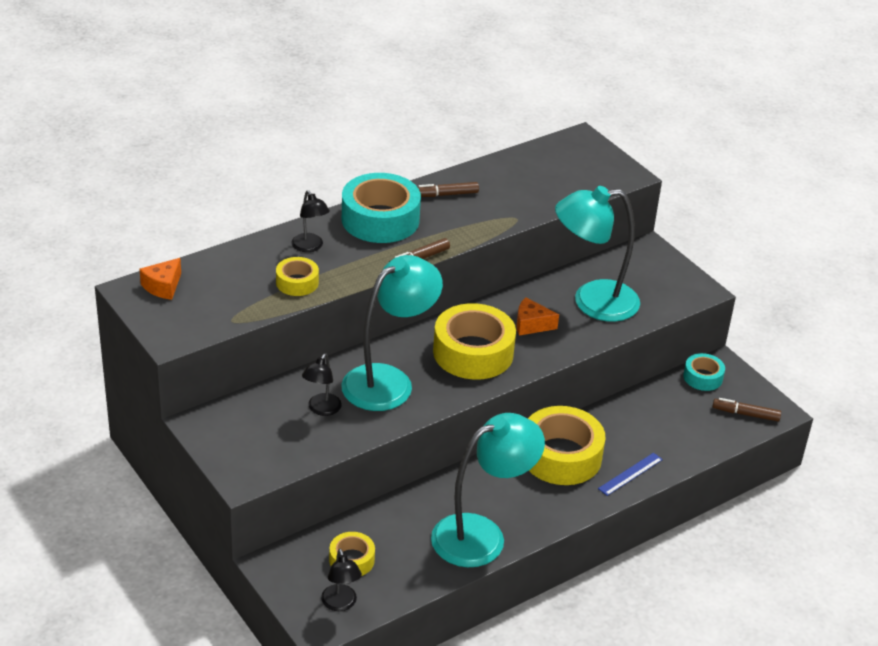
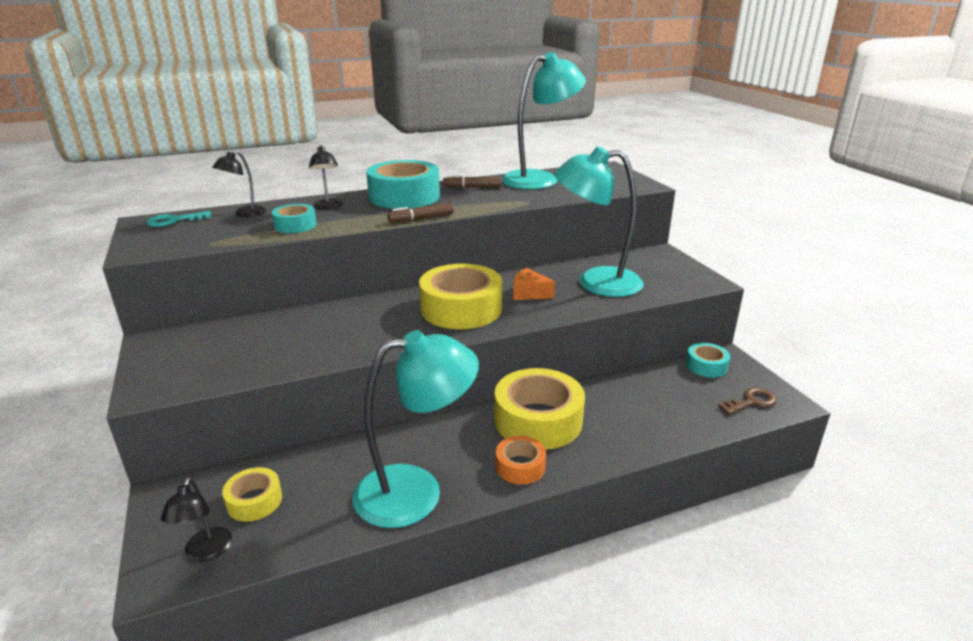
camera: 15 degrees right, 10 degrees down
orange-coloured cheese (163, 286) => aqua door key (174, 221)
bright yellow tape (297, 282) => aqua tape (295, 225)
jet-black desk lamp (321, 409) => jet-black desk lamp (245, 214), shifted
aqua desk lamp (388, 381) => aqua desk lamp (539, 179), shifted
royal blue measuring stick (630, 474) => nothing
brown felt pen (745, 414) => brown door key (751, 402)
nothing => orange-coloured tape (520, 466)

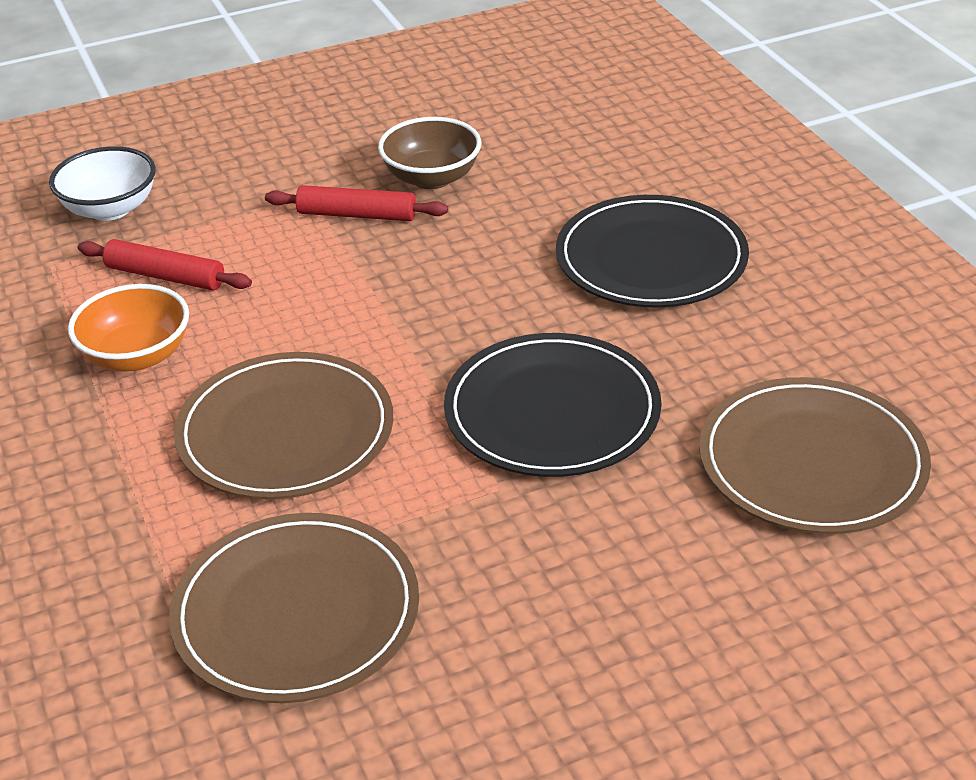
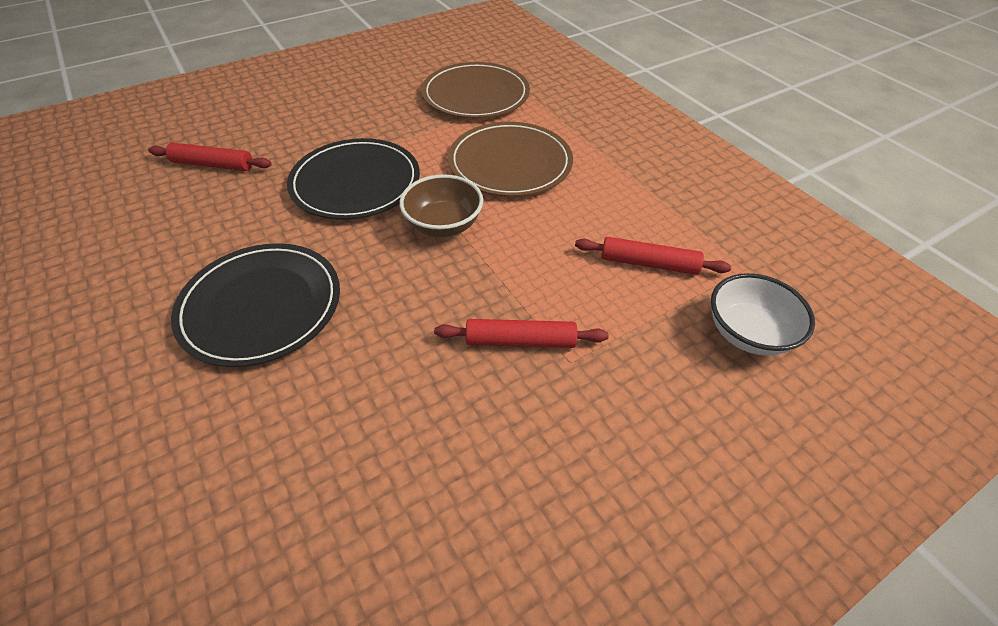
camera: 170 degrees right, 10 degrees up
orange-coloured deep dish (137, 356) => nothing
brown deep dish (432, 178) => brown deep dish (443, 225), shifted
brown dinner plate (812, 462) => scarlet dough roller (213, 165)

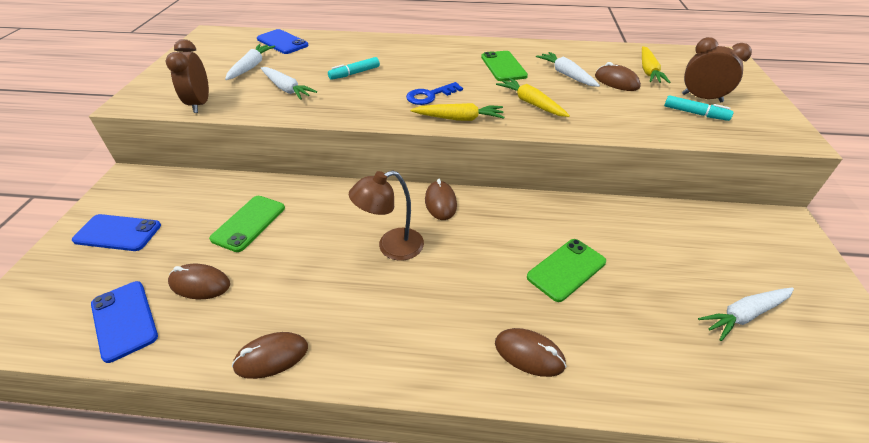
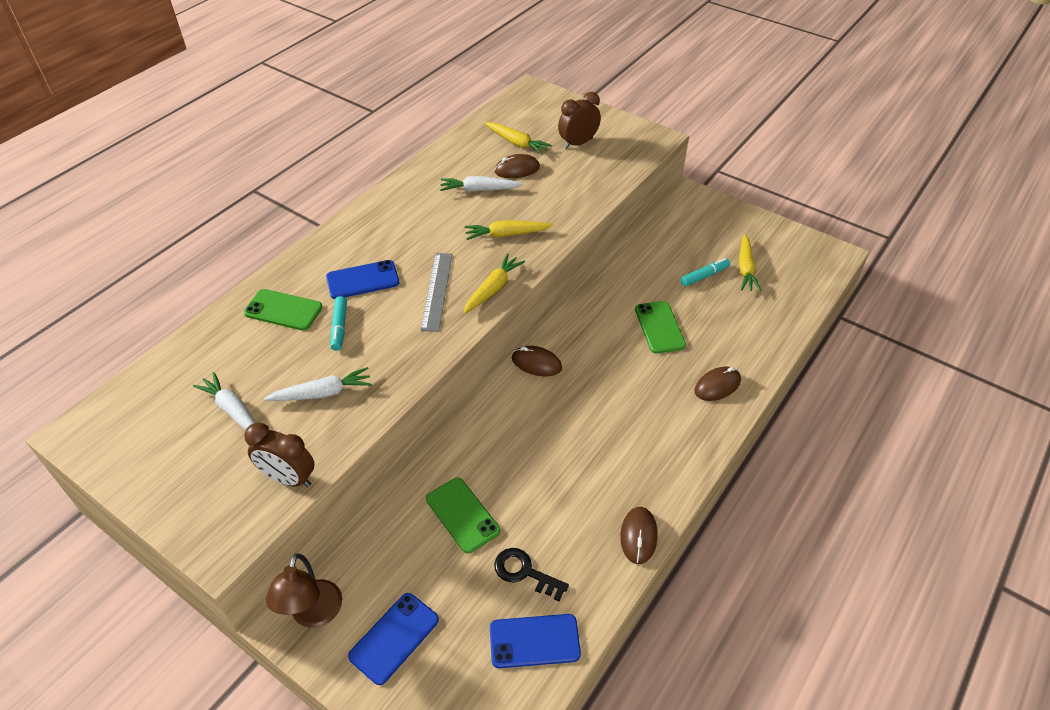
camera: 60 degrees left, 5 degrees up
brown mouse (200, 284) => jet-black door key (524, 572)
royal blue mobile phone (282, 42) => royal blue mobile phone (363, 280), shifted
brown desk lamp (391, 247) => brown desk lamp (313, 615), shifted
royal blue door key (429, 96) => grey measuring stick (437, 291)
green mobile phone (503, 66) => green mobile phone (283, 310), shifted
aqua felt pen (695, 113) => aqua felt pen (704, 276), shifted
pure white toy carrot (744, 315) => bright yellow toy carrot (745, 268)

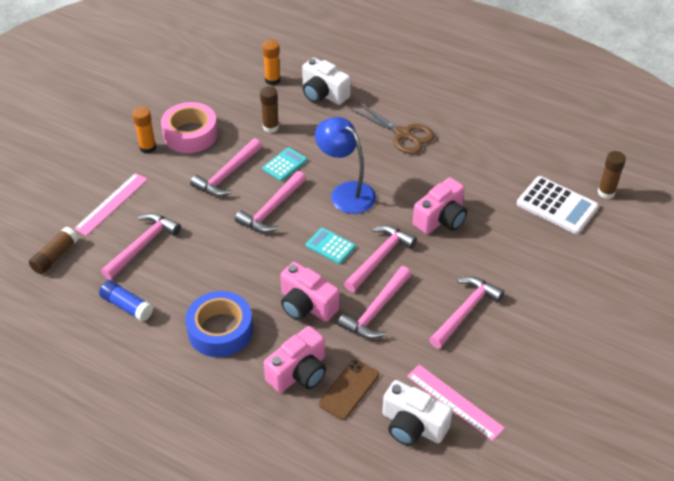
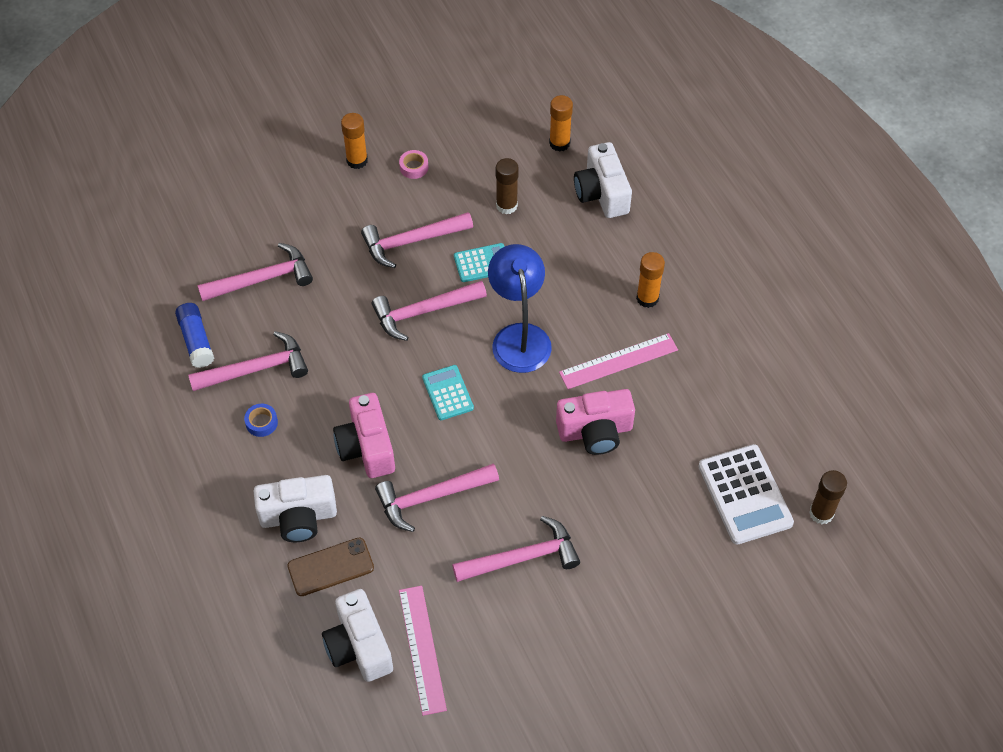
camera: 35 degrees right, 10 degrees up
brown glue stick (55, 256) => nothing
rose-pink measuring stick (111, 203) => rose-pink measuring stick (618, 361), shifted
rose-pink tape (190, 134) => rose-pink tape (414, 167), x0.41
royal blue tape (220, 330) => royal blue tape (261, 422), x0.41
rose-pink compact camera (299, 372) => pure white compact camera (298, 517)
rose-pink hammer (379, 258) => rose-pink hammer (256, 369), shifted
brown pair of scissors (403, 134) => orange-coloured glue stick (647, 298)

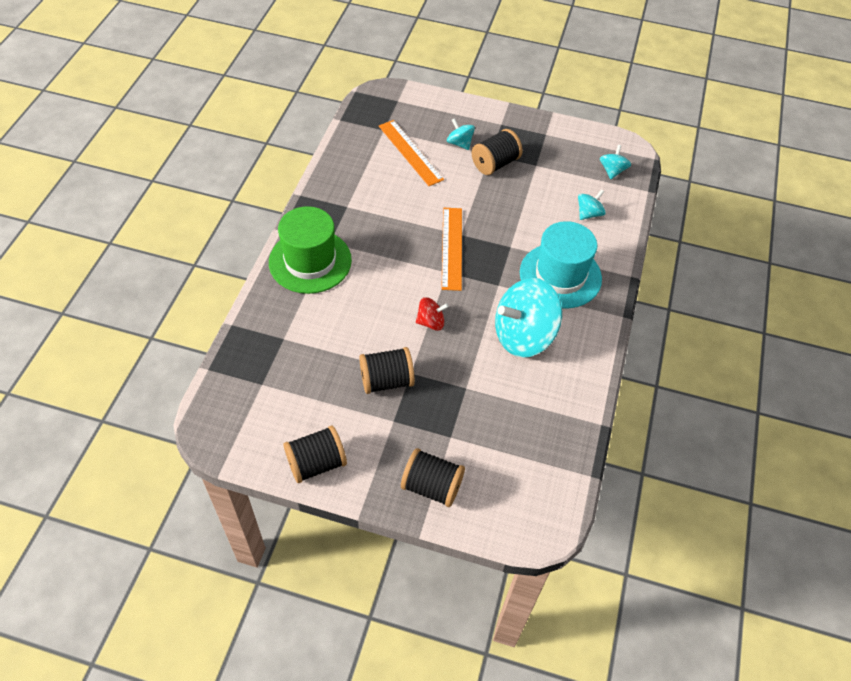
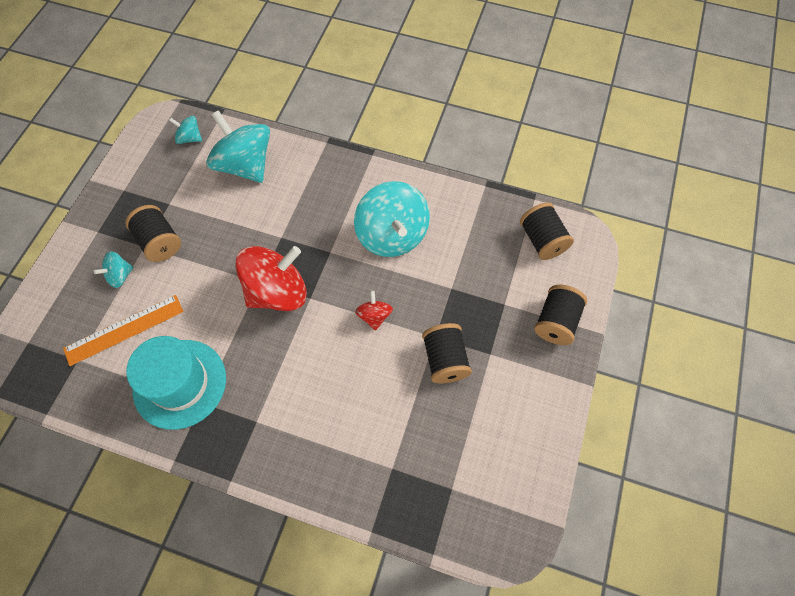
camera: 85 degrees left, 10 degrees up
green hat (310, 261) => nothing
jet-black spool (316, 463) => jet-black spool (542, 240), shifted
orange-coloured measuring stick (452, 248) => scarlet spinning top (277, 292)
aqua hat (560, 275) => aqua hat (180, 383), shifted
aqua spinning top (589, 214) => aqua spinning top (245, 165), x2.13

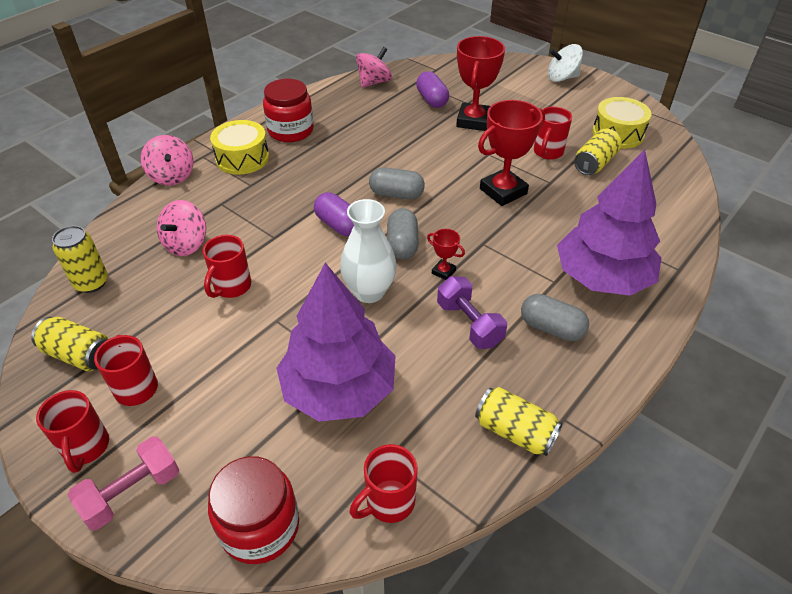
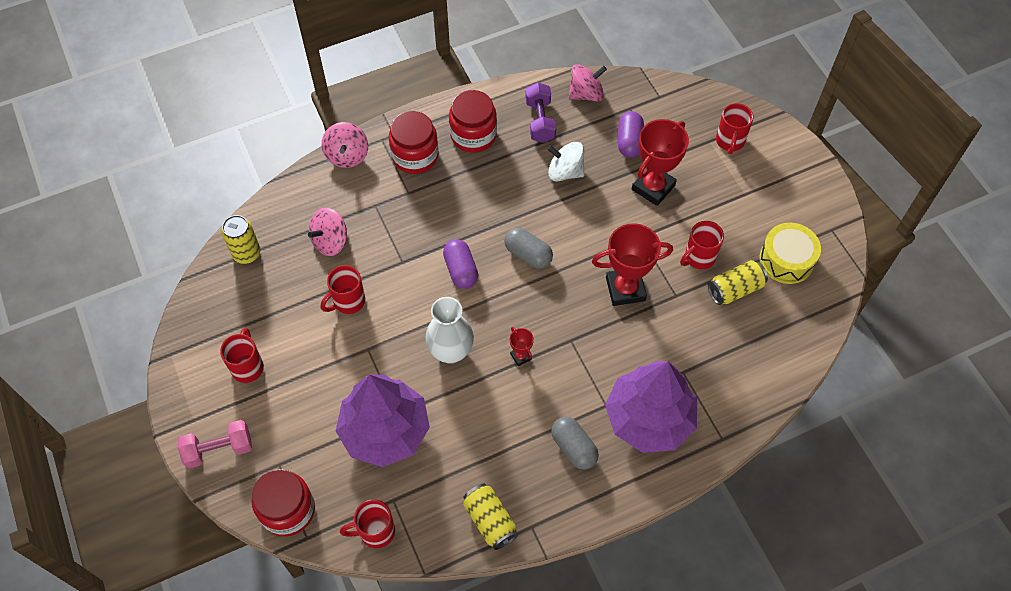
camera: 25 degrees right, 15 degrees up
bright yellow tin (79, 355) => nothing
scarlet coffee mug (86, 448) => scarlet coffee mug (730, 141), shifted
bright yellow drum (242, 158) => scarlet jam jar (415, 156)
grey capsule (402, 244) => nothing
purple dumbbell (469, 324) => purple dumbbell (540, 121), shifted
pure white spinning top (562, 78) => pure white spinning top (565, 172), shifted

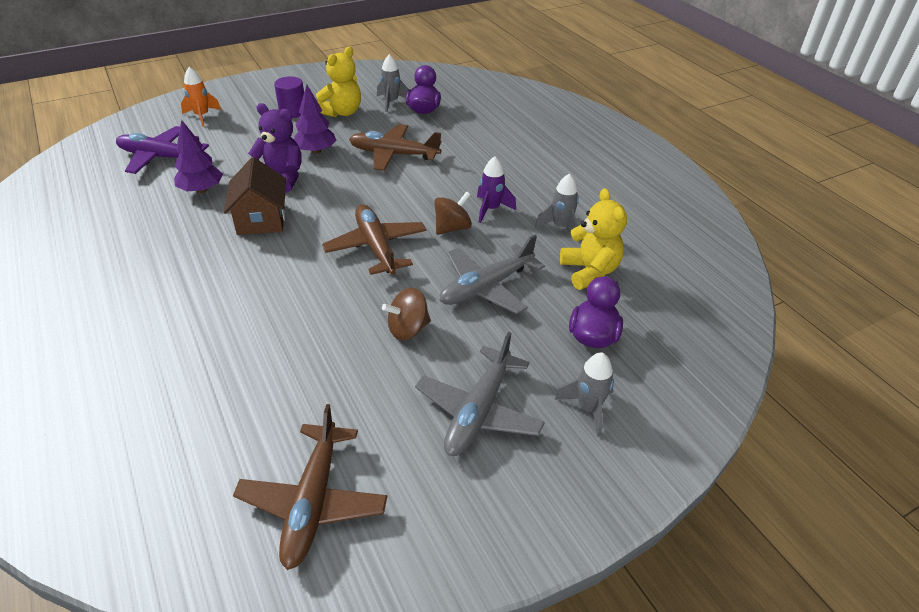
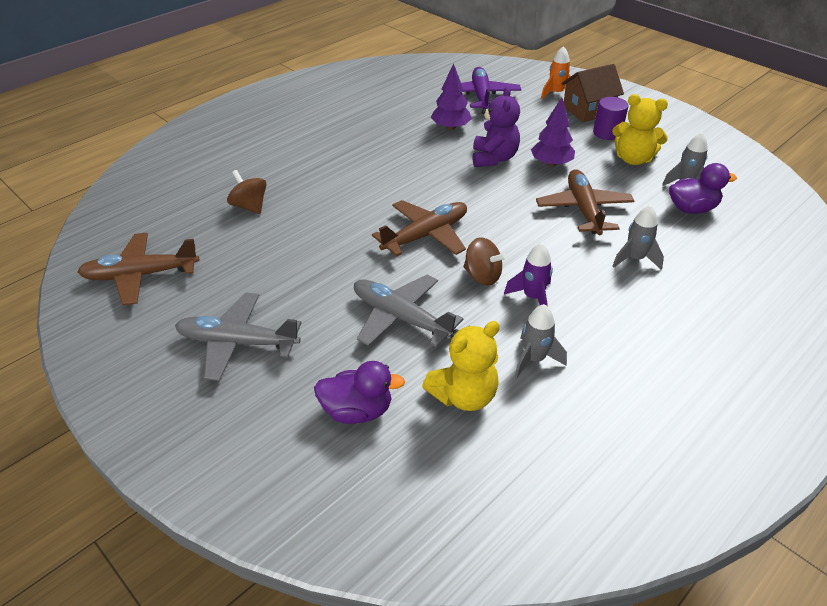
camera: 75 degrees right, 0 degrees up
brown cottage (261, 219) => brown cottage (588, 110), shifted
brown spinning top (408, 329) => brown spinning top (250, 206), shifted
grey toy rocket (588, 408) => grey toy rocket (635, 259), shifted

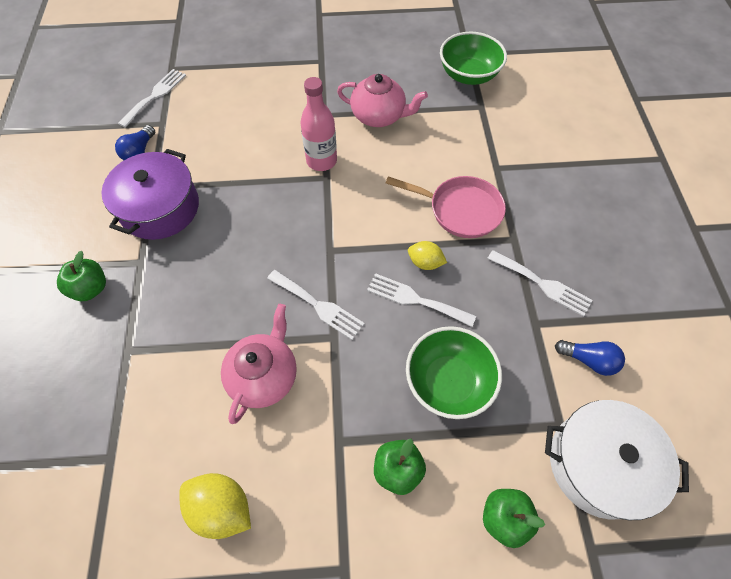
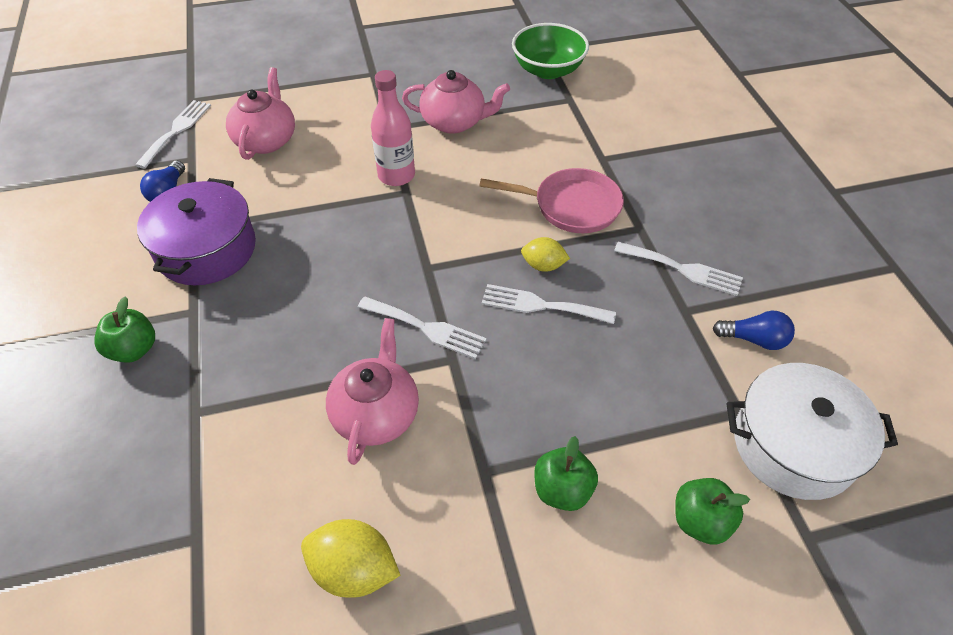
camera: 10 degrees left, 10 degrees down
green deep dish (448, 381) => nothing
nothing => rose-pink teapot (266, 140)

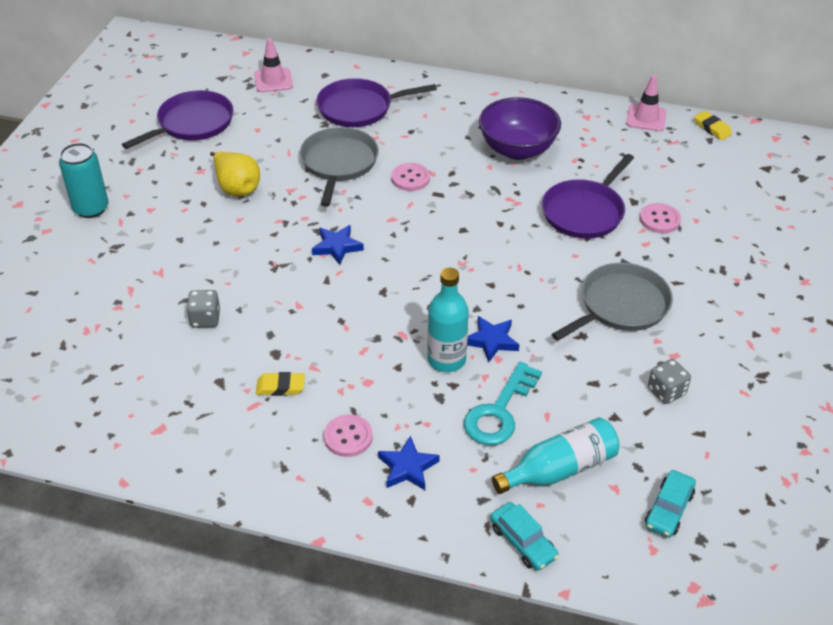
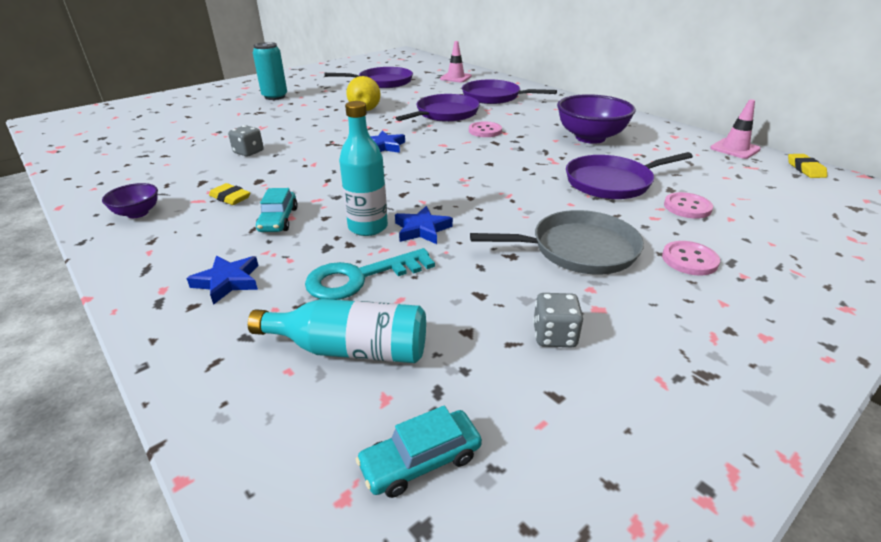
camera: 35 degrees right, 10 degrees down
grey frying pan (339, 163) => purple frying pan (445, 114)
rose-pink sewing button (348, 437) => rose-pink sewing button (689, 260), shifted
aqua car (523, 542) => aqua car (278, 220), shifted
nothing => purple deep dish (137, 213)

